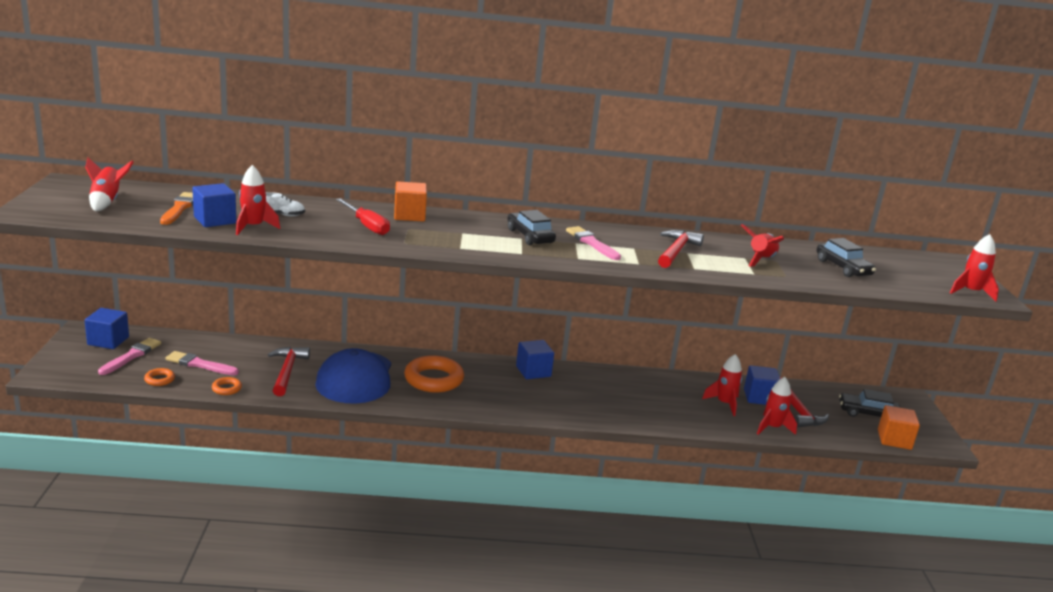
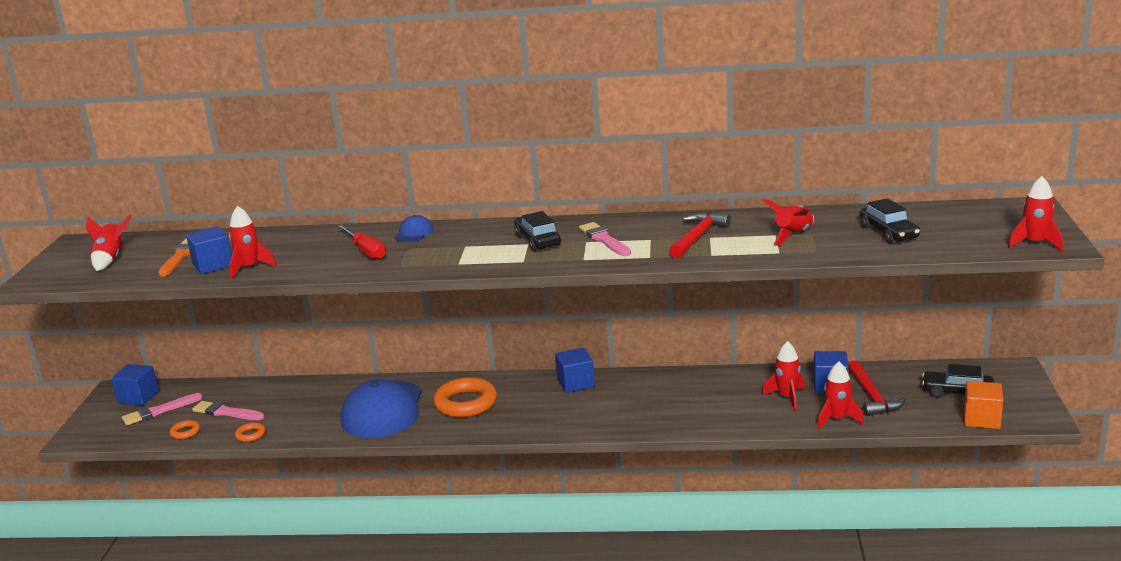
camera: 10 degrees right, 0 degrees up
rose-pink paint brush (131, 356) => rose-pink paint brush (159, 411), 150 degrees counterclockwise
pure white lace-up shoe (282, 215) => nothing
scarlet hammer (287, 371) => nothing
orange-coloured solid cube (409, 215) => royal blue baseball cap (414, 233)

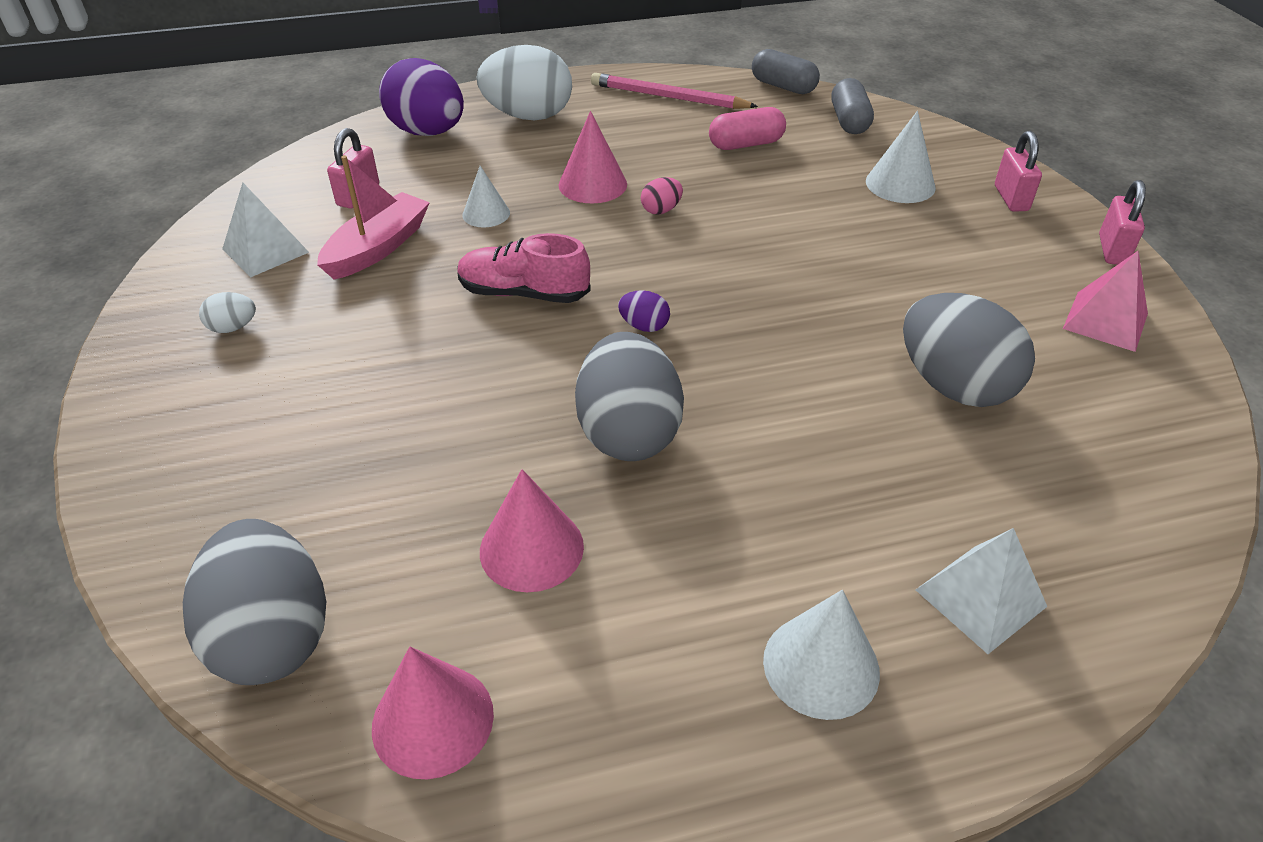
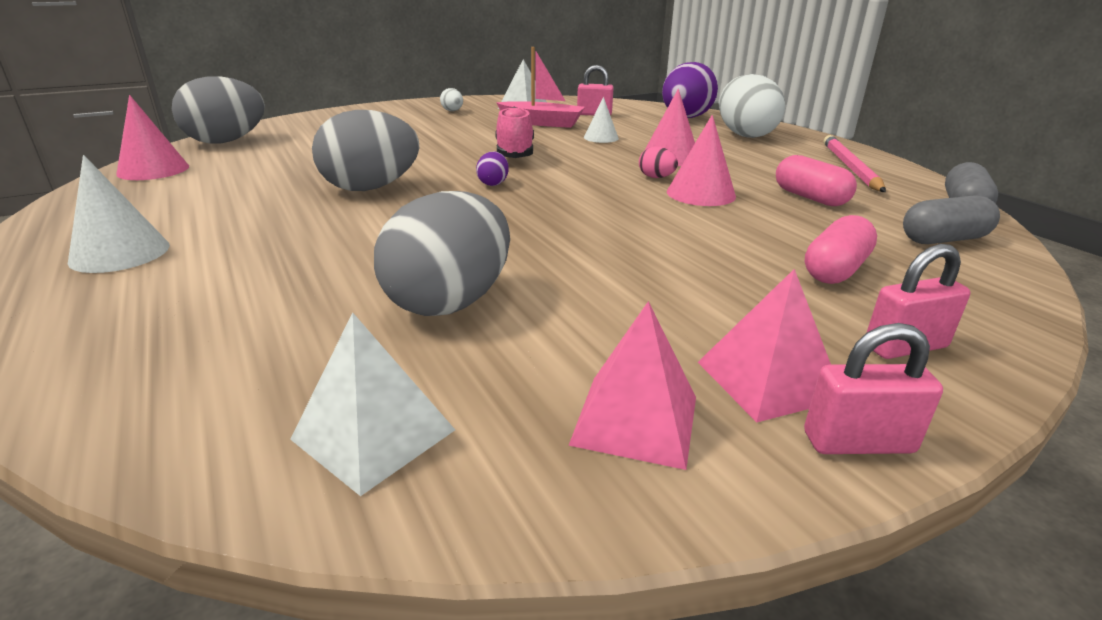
camera: 75 degrees right, 15 degrees down
rose-pink cone shape (531, 548) => rose-pink cone shape (701, 194), shifted
pure white cone shape (900, 184) => rose-pink capsule (835, 270)
pure white pyramid shape (981, 598) => pure white pyramid shape (373, 434), shifted
nothing => rose-pink pyramid shape (768, 380)

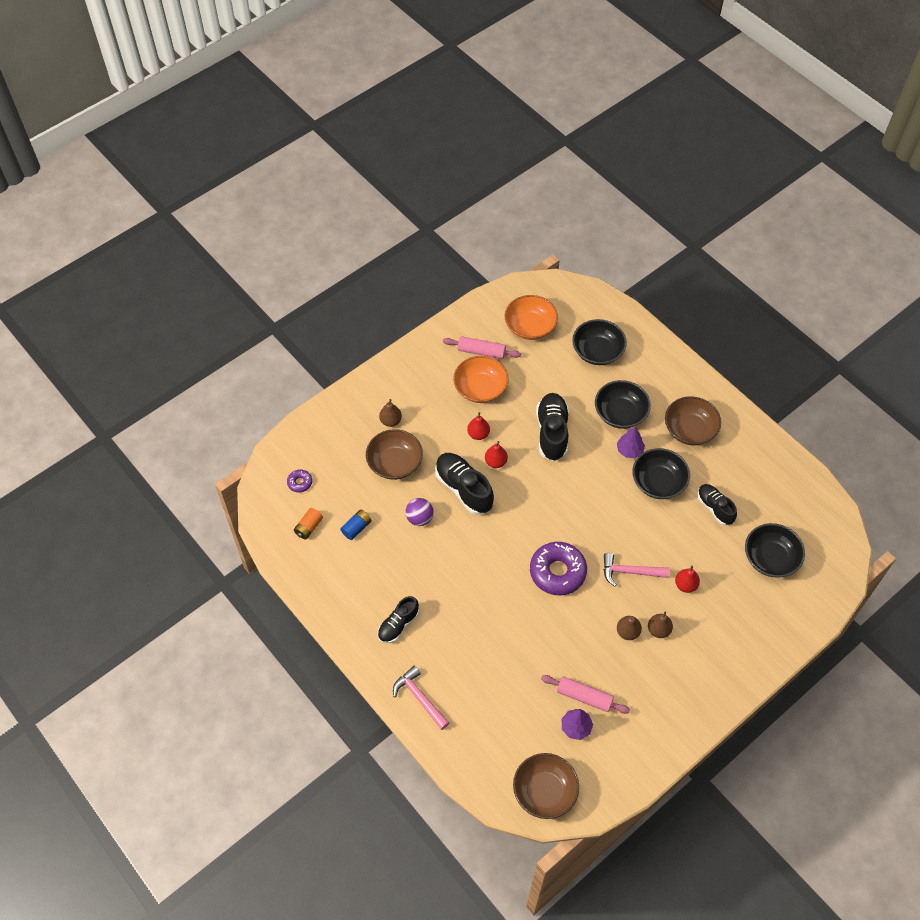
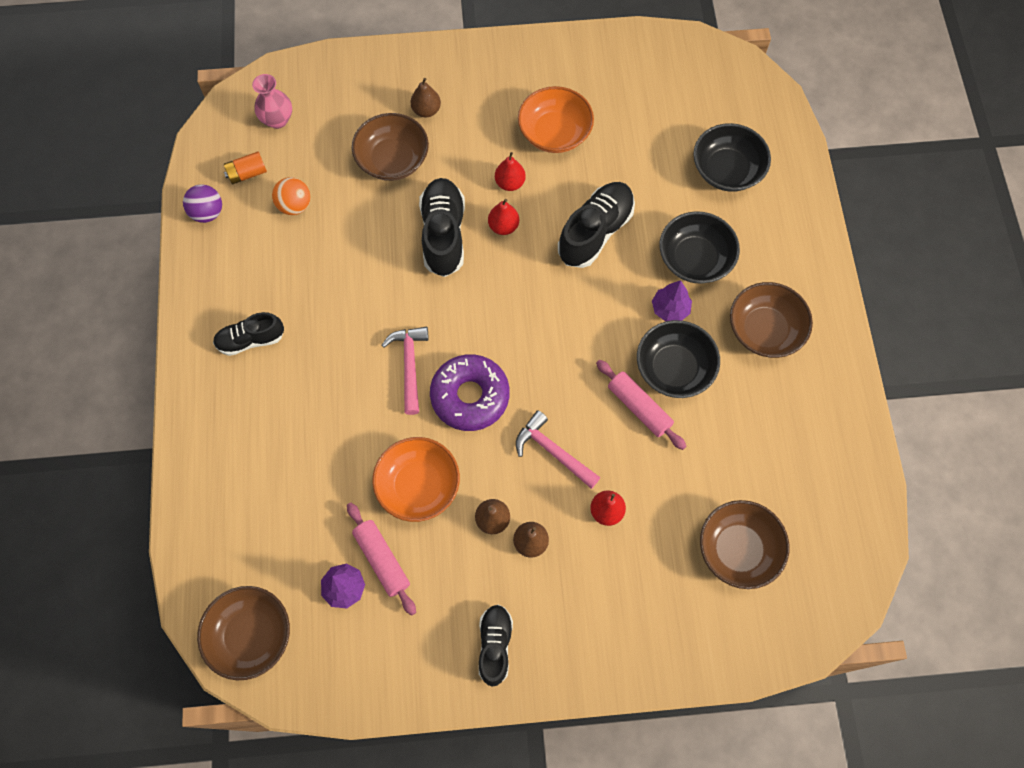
camera: 35 degrees right, 10 degrees up
purple doughnut (300, 482) => rose-pink tall vase (277, 120)
royal blue AA battery (356, 528) => orange-coloured sphere (295, 205)
rose-pink hammer (420, 698) => rose-pink hammer (409, 366), shifted
purple sphere (419, 518) => purple sphere (208, 213), shifted
rose-pink dough roller (481, 352) => rose-pink dough roller (639, 407), shifted
orange-coloured deep dish (530, 327) => orange-coloured deep dish (418, 486), shifted
jet-black lace-up shoe (715, 508) => jet-black lace-up shoe (495, 645), shifted
jet-black deep dish (770, 558) => brown deep dish (738, 549)

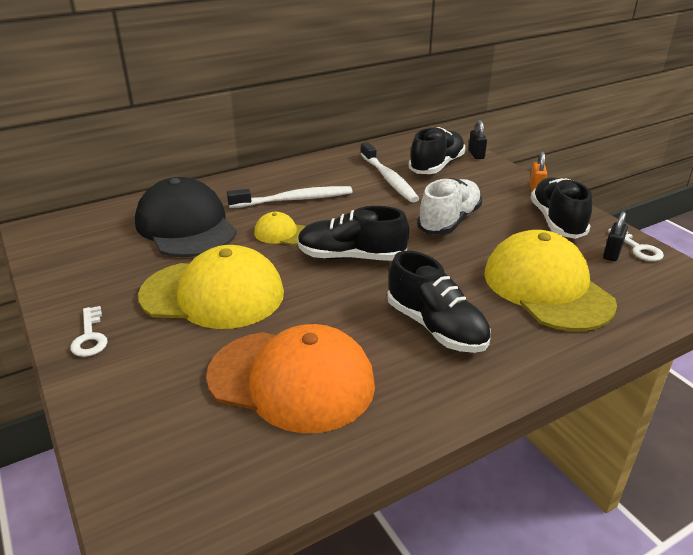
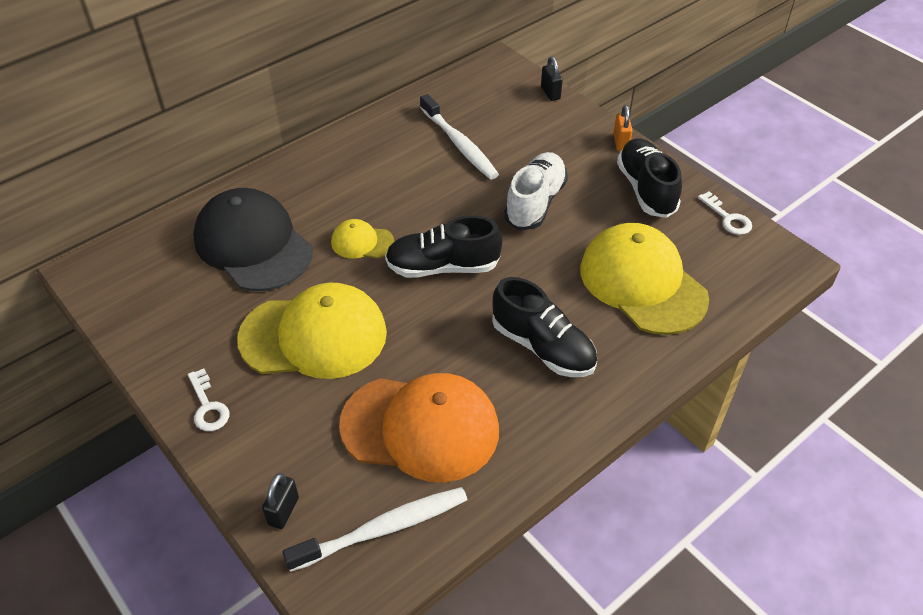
camera: 10 degrees left, 15 degrees up
pure white toothbrush (294, 200) => pure white toothbrush (383, 529), shifted
jet-black lace-up shoe (436, 166) => nothing
jet-black lock (612, 254) => jet-black lock (283, 511), shifted

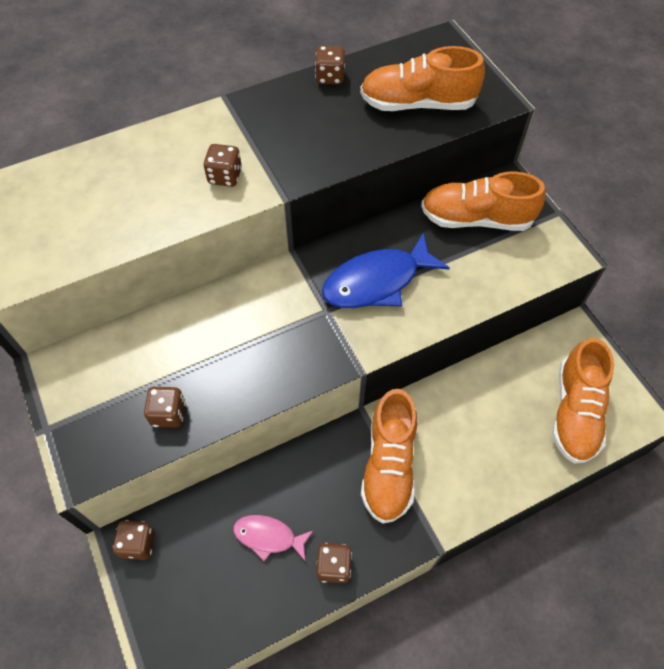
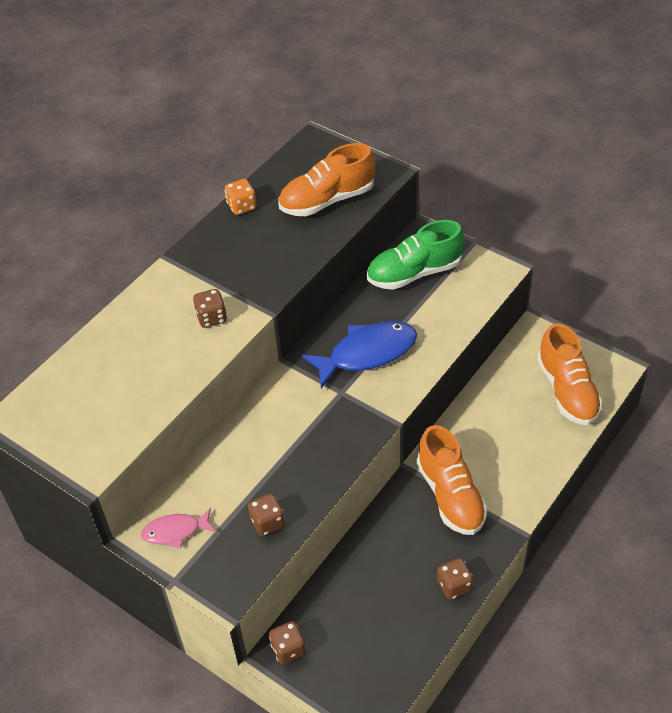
camera: 25 degrees left, 10 degrees down
rose-pink fish (269, 537) => rose-pink fish (175, 531), shifted
brown dice (330, 77) => orange-coloured dice (242, 206)
royal blue fish (377, 282) => royal blue fish (367, 353), 150 degrees counterclockwise
orange-coloured lace-up shoe (476, 219) => green lace-up shoe (414, 273)

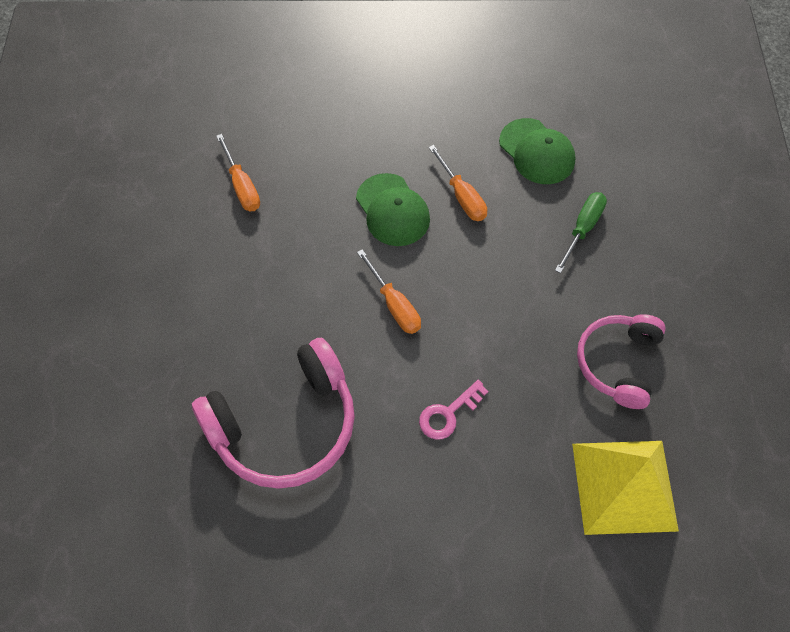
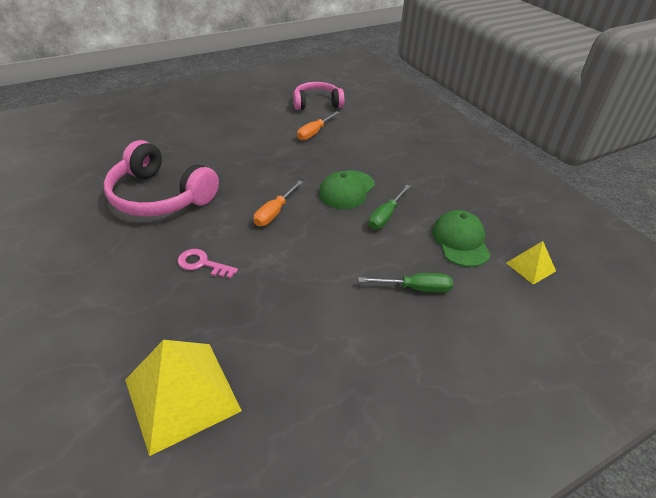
camera: 60 degrees right, 20 degrees down
orange-coloured hand screwdriver (462, 196) => green hand screwdriver (386, 216)
green baseball cap (537, 152) => green baseball cap (460, 241), 150 degrees clockwise
rose-pink over-ear headphones (618, 363) => rose-pink over-ear headphones (317, 103), shifted
nothing => bright yellow pyramid shape (530, 267)

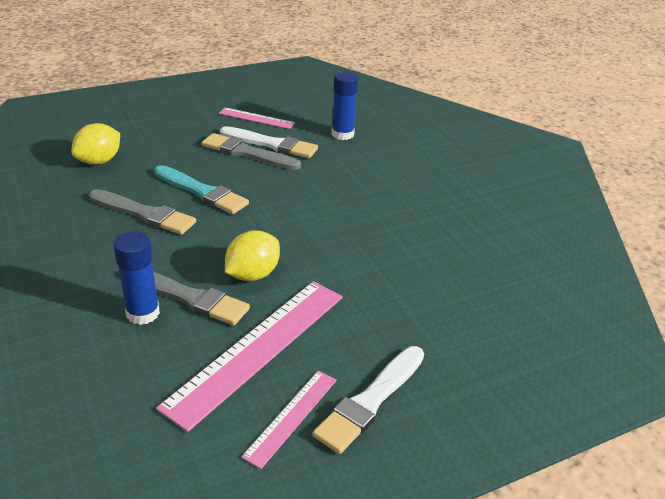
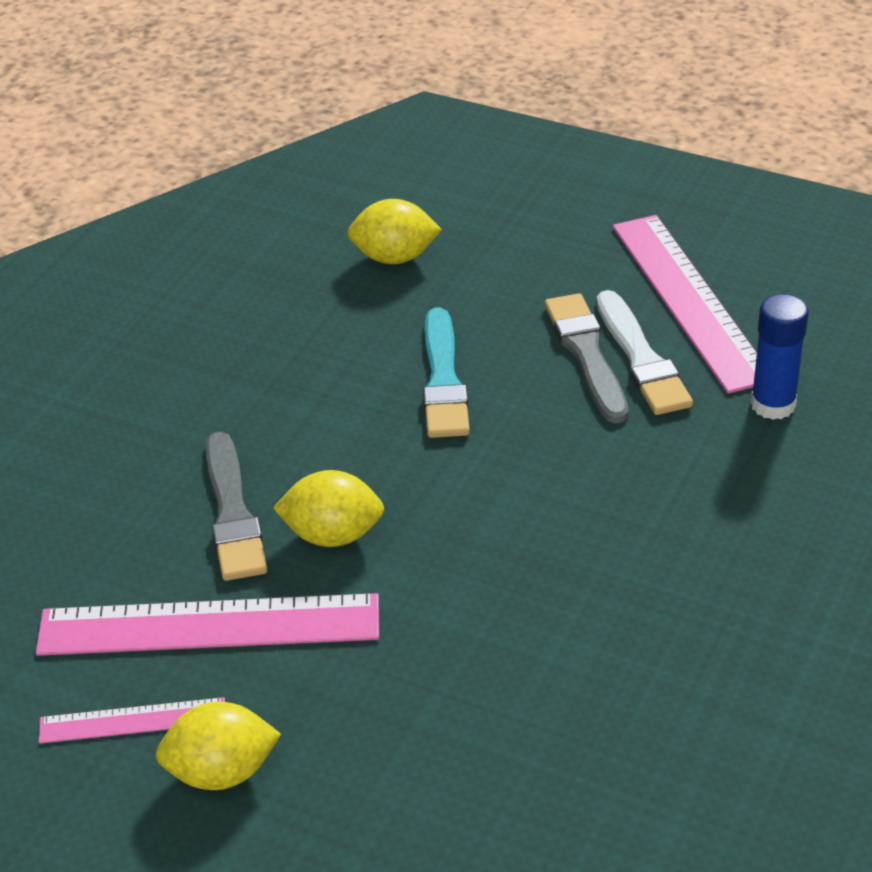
camera: 55 degrees right, 5 degrees up
grey paint brush (144, 214) => nothing
royal blue glue stick (143, 313) => nothing
rose-pink measuring stick (256, 118) => rose-pink measuring stick (690, 300), x1.92
pure white paint brush (370, 401) => bright yellow toy lemon (221, 772)

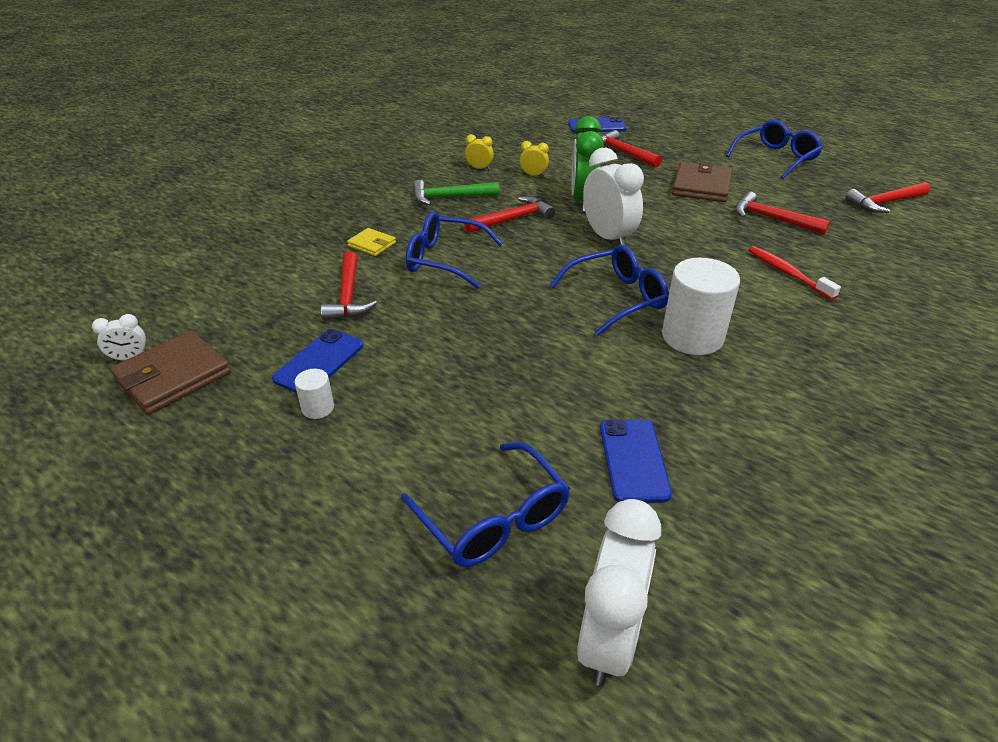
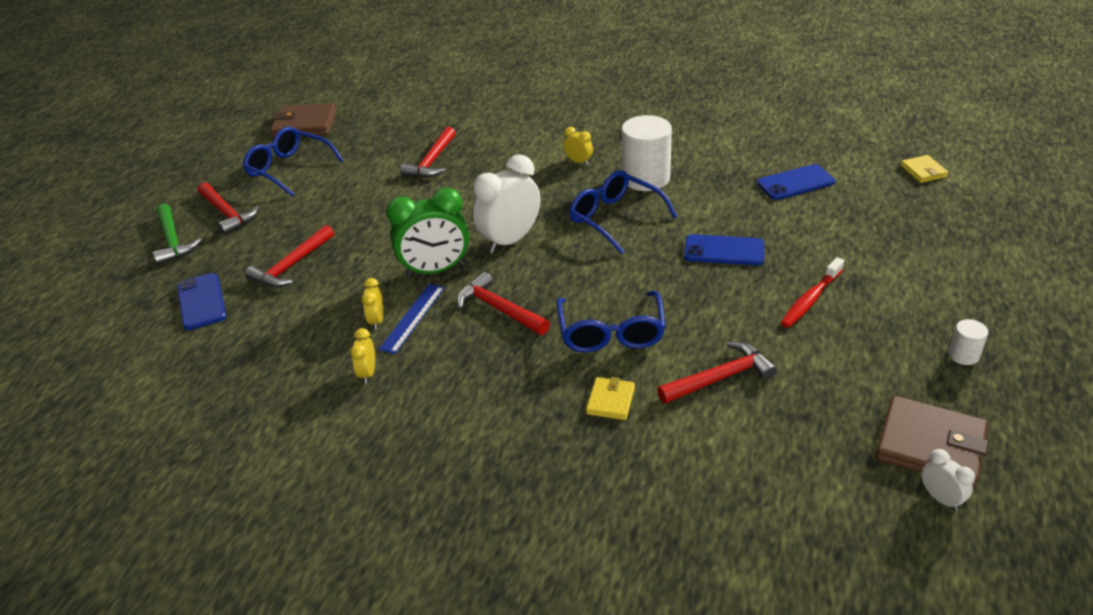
camera: 105 degrees left, 0 degrees up
royal blue mobile phone (319, 362) => royal blue mobile phone (724, 251), shifted
pure white solid cylinder (318, 408) => pure white solid cylinder (963, 355), shifted
royal blue spectacles (493, 519) => nothing
green hammer (450, 197) => green hammer (173, 241), shifted
pure white bedside clock (609, 638) => bright yellow wallet (923, 171)
brown wallet (701, 186) => brown wallet (305, 125), shifted
scarlet toothbrush (787, 273) => scarlet toothbrush (810, 299), shifted
scarlet hammer (885, 203) => scarlet hammer (227, 213), shifted
nothing => royal blue measuring stick (413, 318)
nothing => bright yellow bedside clock (578, 162)

